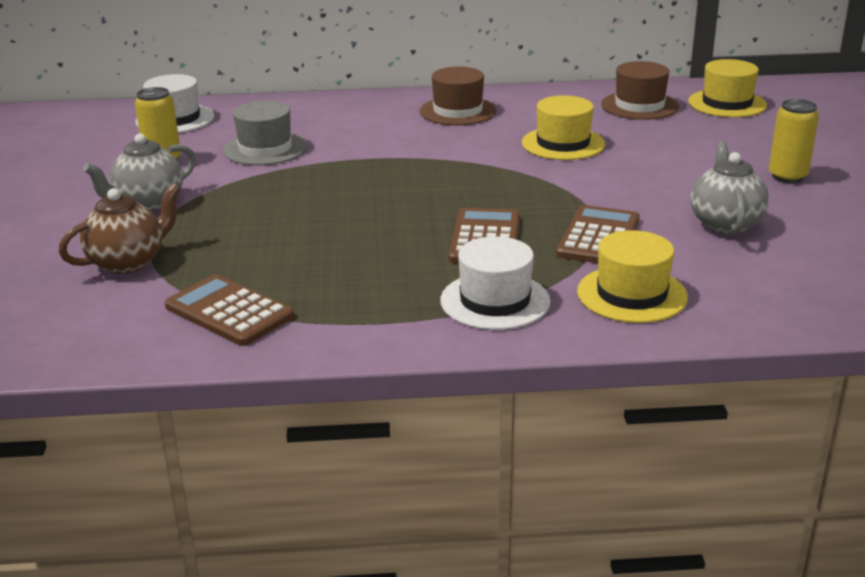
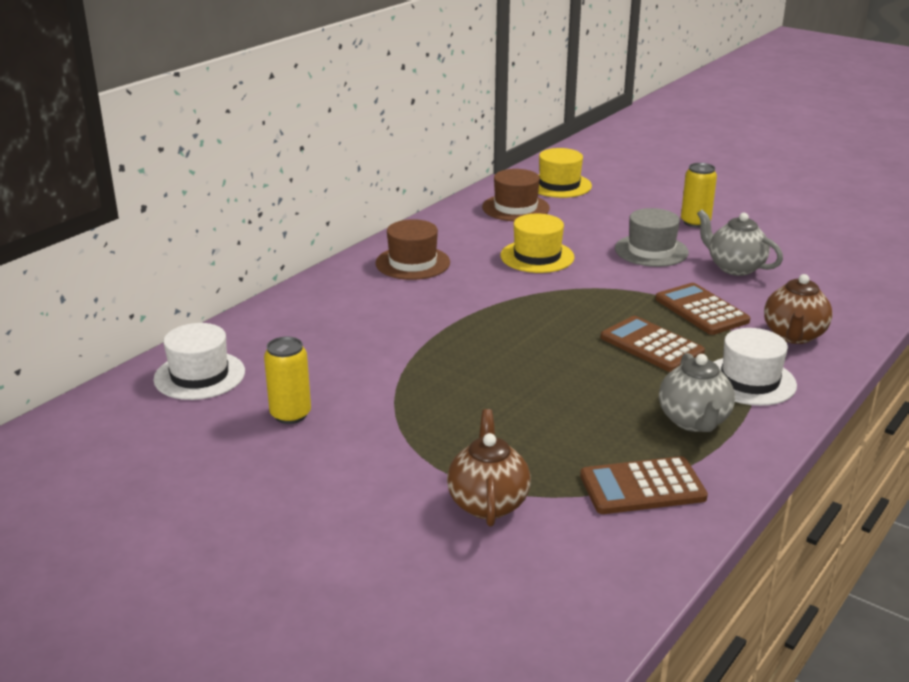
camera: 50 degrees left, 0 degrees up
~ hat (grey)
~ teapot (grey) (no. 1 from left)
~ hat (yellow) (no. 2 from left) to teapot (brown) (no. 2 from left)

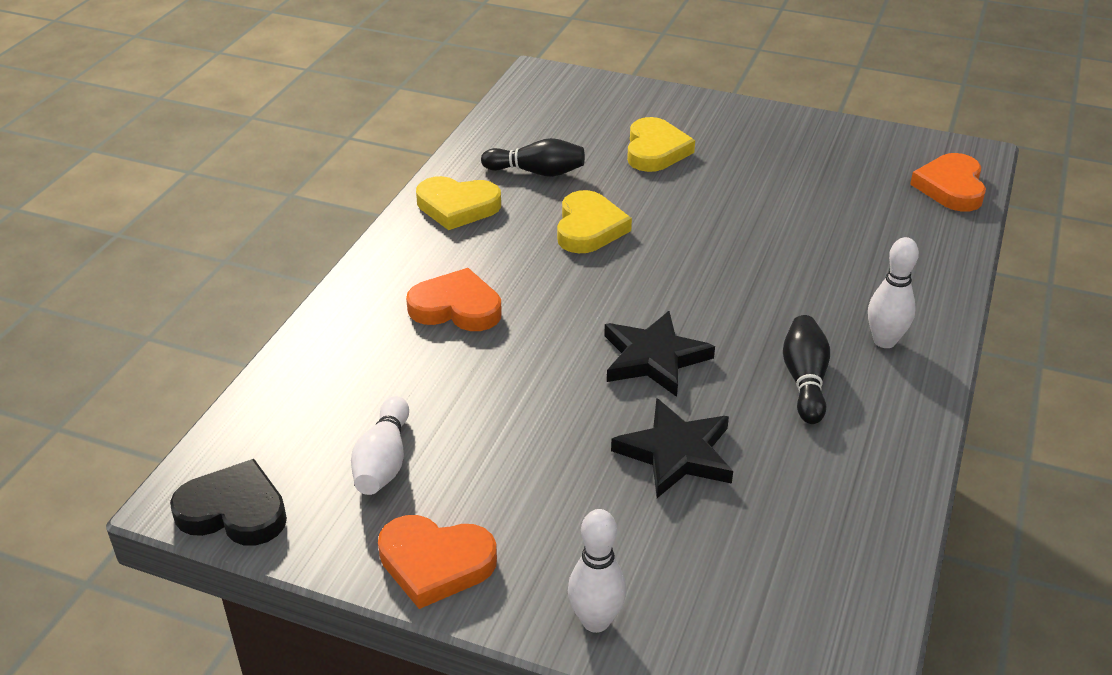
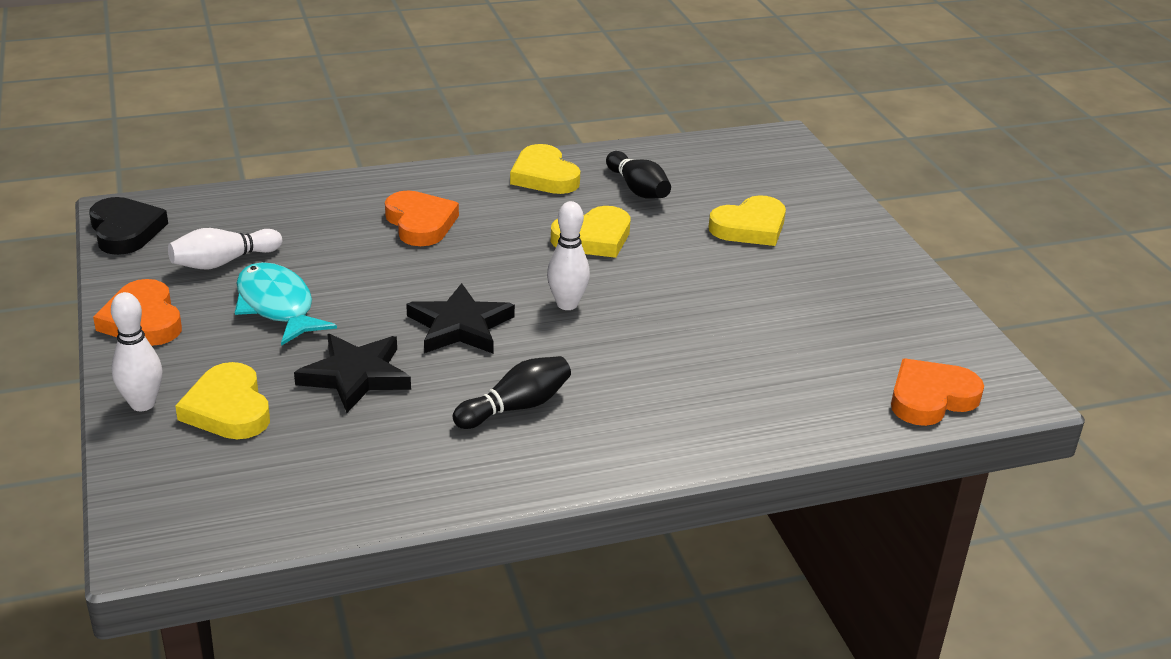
camera: 50 degrees right, 5 degrees down
+ heart (yellow) (no. 1 from left)
+ fish (turquoise)
~ bowling pin (white) (no. 3 from left)

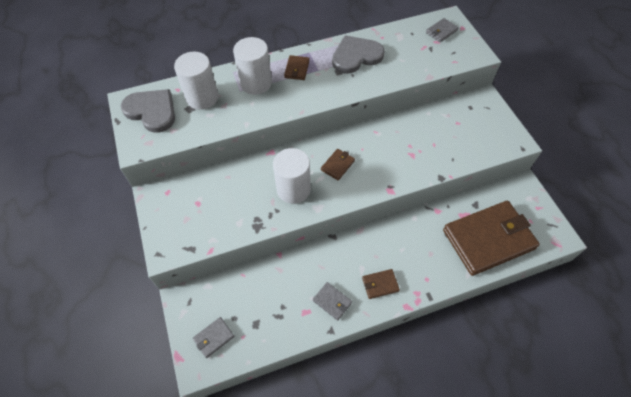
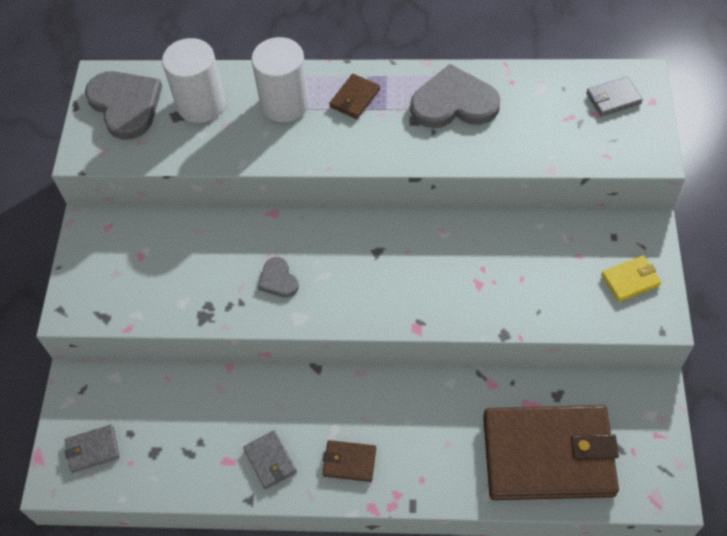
camera: 25 degrees right, 0 degrees up
~ cylinder (white) (no. 3 from left) to heart (grey) (no. 2 from left)
+ wallet (yellow)
- wallet (brown) (no. 2 from left)

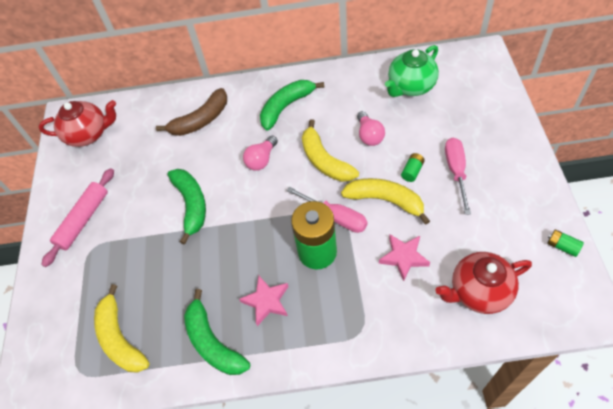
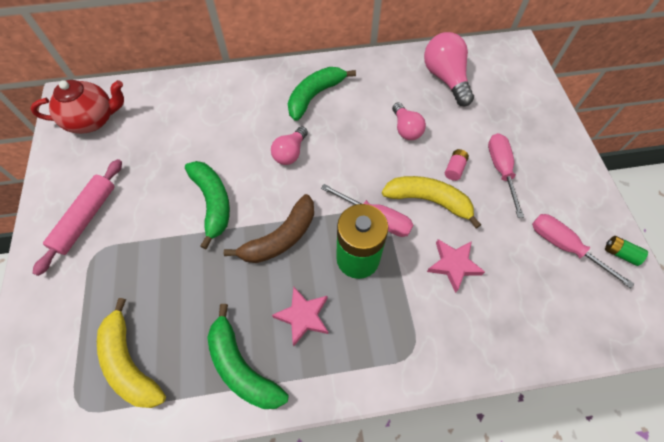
camera: 10 degrees left, 5 degrees up
~ banana (brown)
~ teapot (green) to light bulb (pink) (no. 3 from left)
~ battery (green) (no. 2 from left) to battery (pink)
+ screwdriver (pink) (no. 3 from left)
- banana (yellow) (no. 2 from left)
- teapot (red) (no. 2 from left)

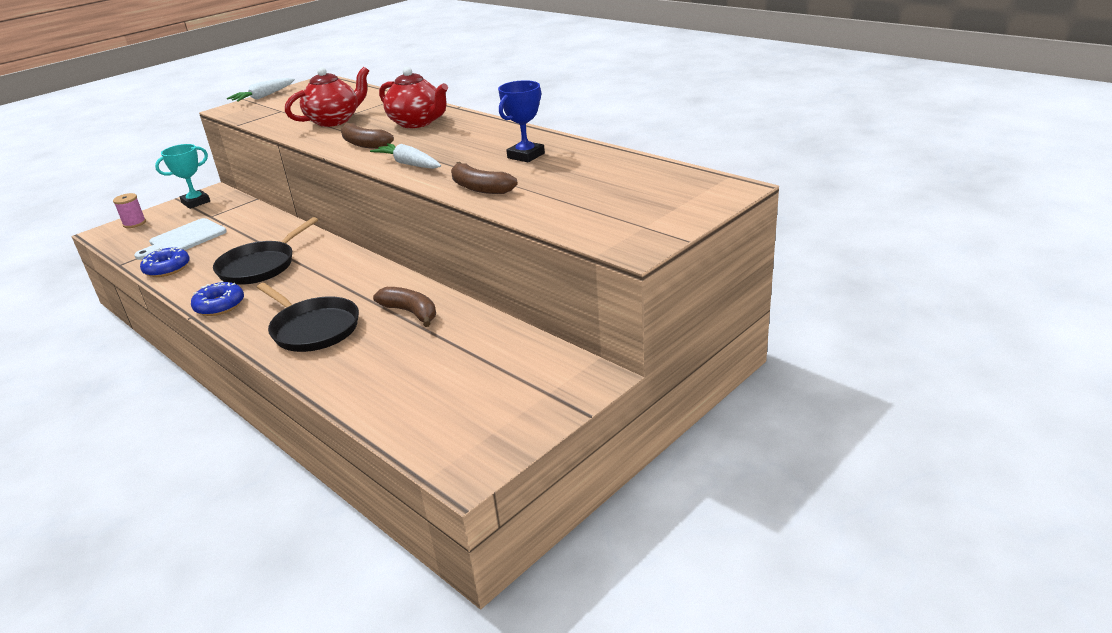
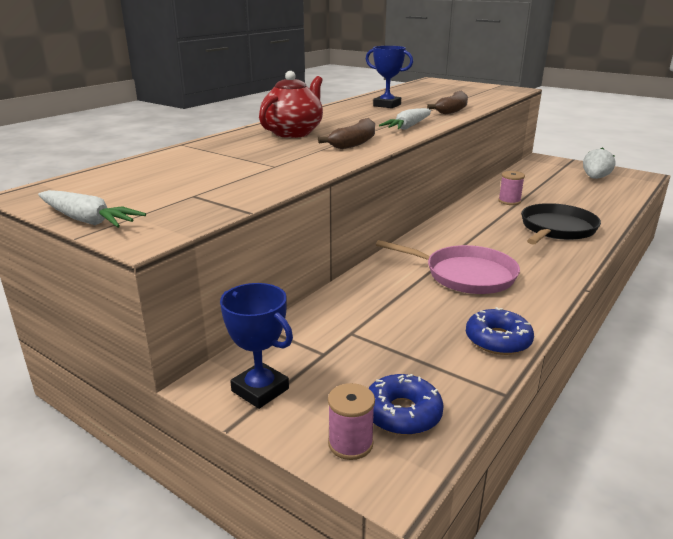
camera: 100 degrees left, 5 degrees down
~ trophy (turquoise) to trophy (blue) (no. 1 from left)
~ donut (blue) (no. 2 from left in the first image) to donut (blue) (no. 1 from left)
~ pan (black) (no. 1 from left) to pan (pink)
~ banana (brown) (no. 2 from left) to spool (pink) (no. 2 from left)
+ strawberry (white)
- cutting board (white)
- teapot (red) (no. 1 from left)

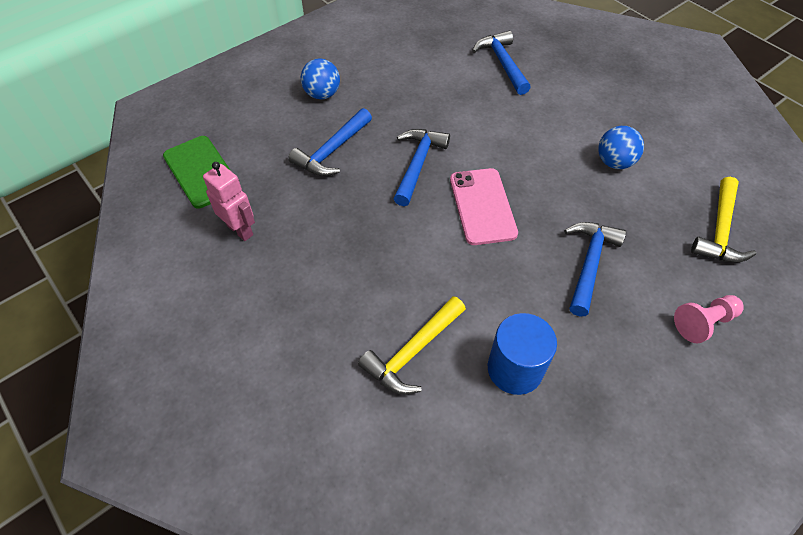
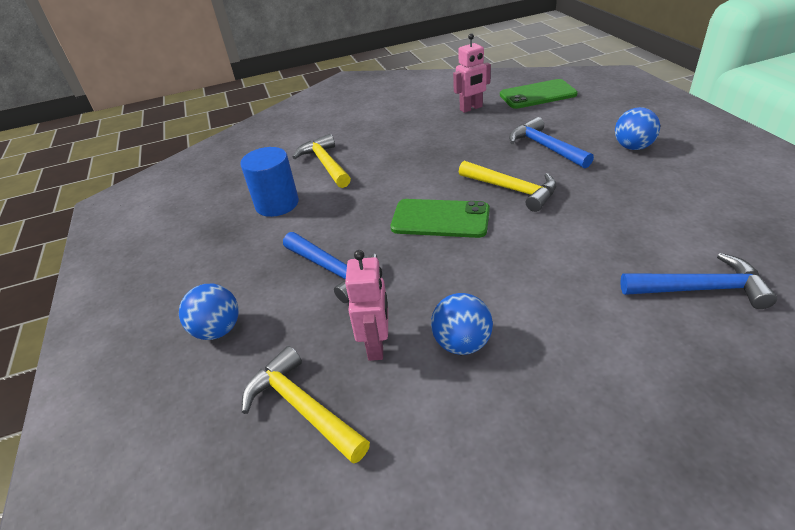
camera: 115 degrees right, 15 degrees down
~ pawn (pink) to ball (blue) (no. 1 from left)
+ robot (pink) (no. 1 from left)
~ phone (pink) to phone (green) (no. 1 from left)
~ hammer (blue) (no. 2 from left) to hammer (yellow) (no. 3 from left)

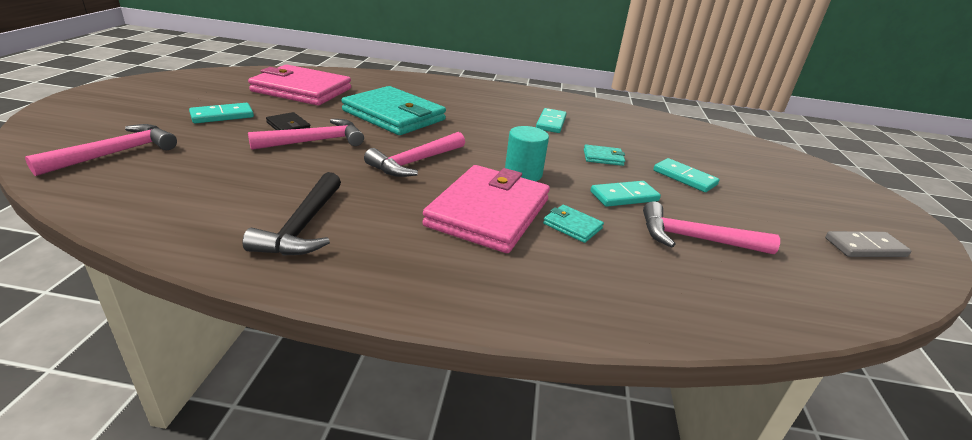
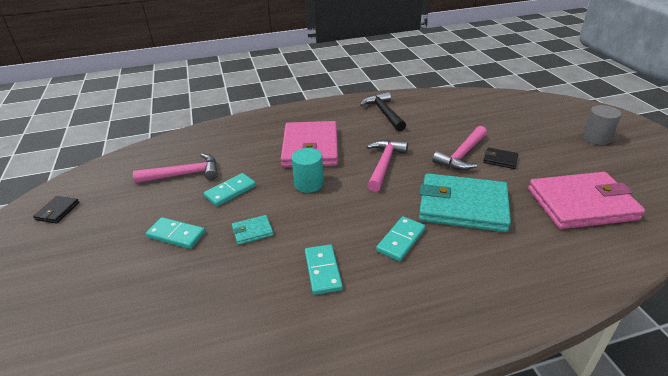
camera: 160 degrees right, 5 degrees up
~ domino (grey) to wallet (black) (no. 1 from left)
~ domino (turquoise) (no. 1 from left in the first image) to domino (turquoise) (no. 4 from left)
+ cylinder (grey)
- hammer (pink) (no. 1 from left)
- wallet (turquoise) (no. 2 from left)

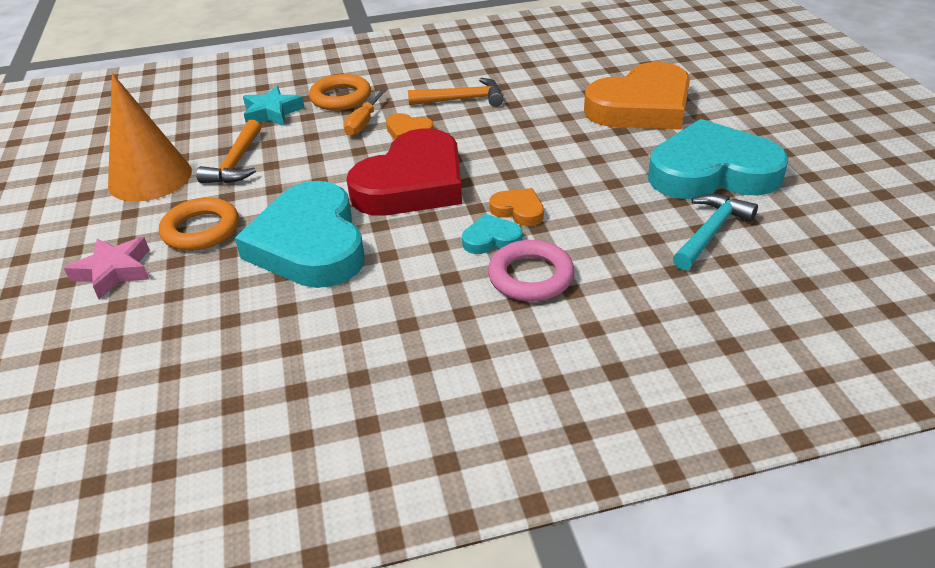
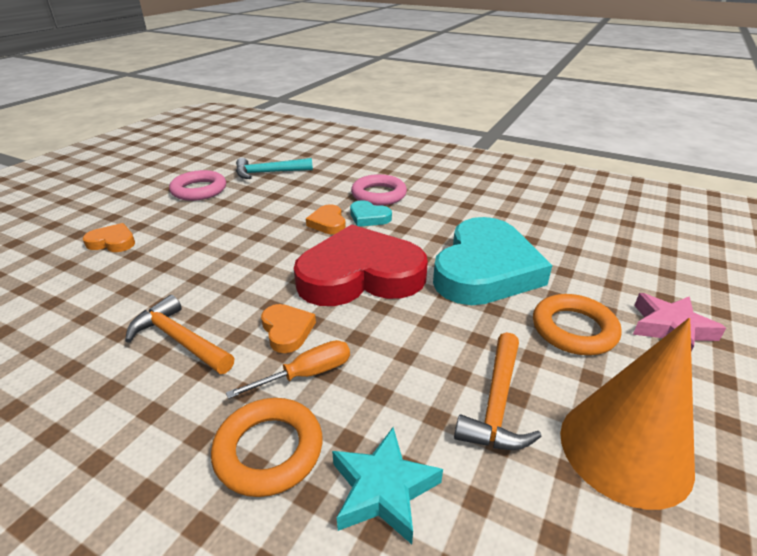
camera: 140 degrees left, 5 degrees down
~ heart (orange) (no. 3 from left in the first image) x0.42
~ heart (turquoise) (no. 3 from left) to ring (pink) (no. 1 from left)
~ hammer (orange) (no. 1 from left in the first image) 150 degrees clockwise

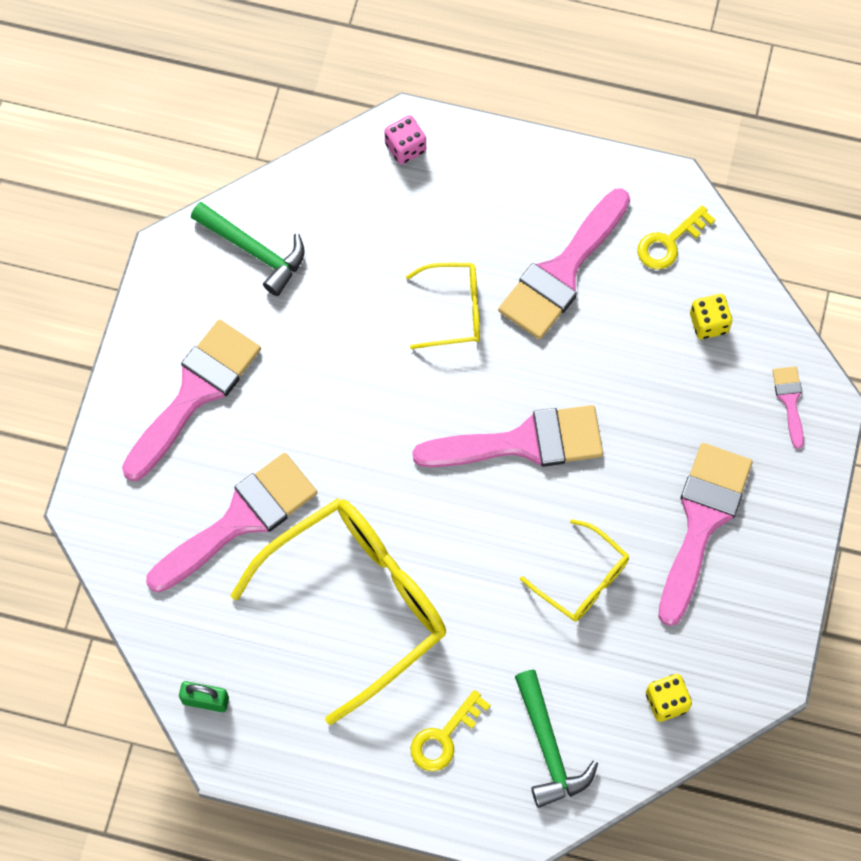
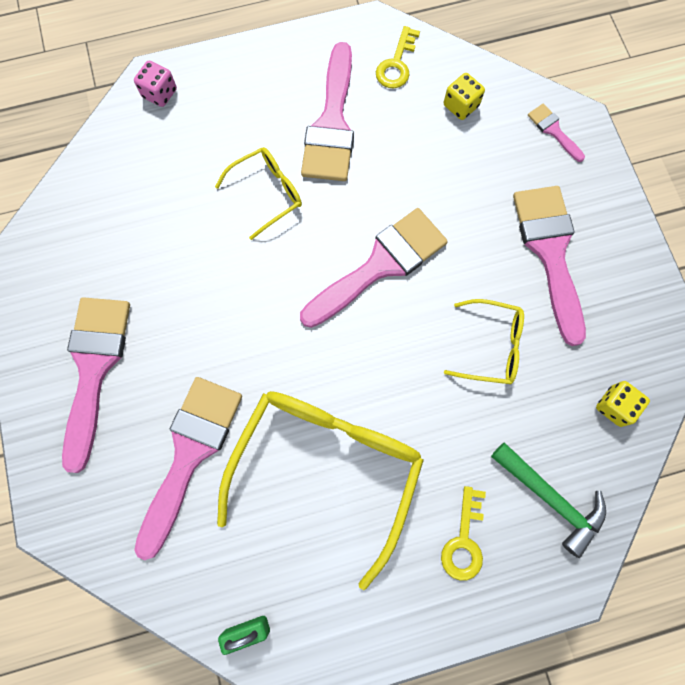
camera: 30 degrees left, 5 degrees up
- hammer (green) (no. 1 from left)

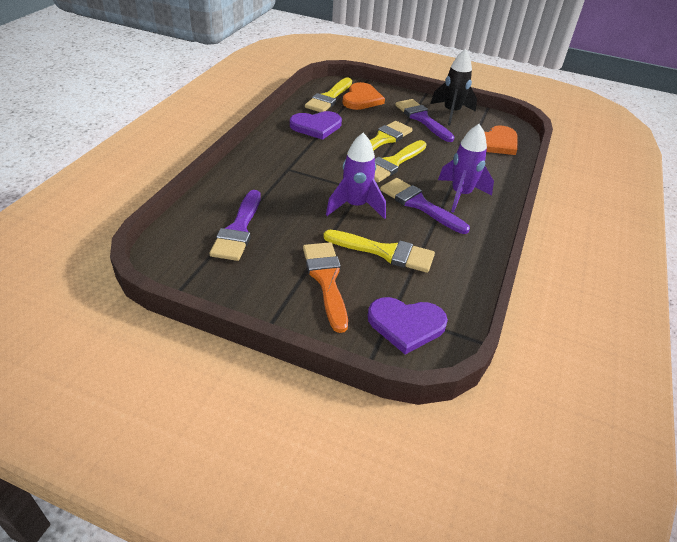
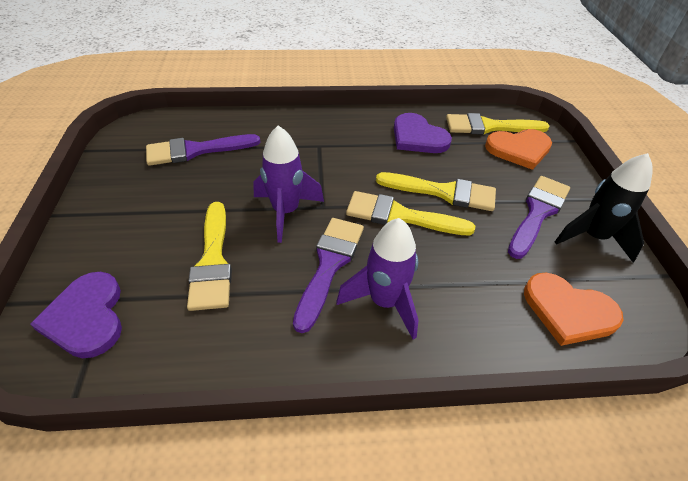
camera: 65 degrees right, 5 degrees up
- brush (orange)

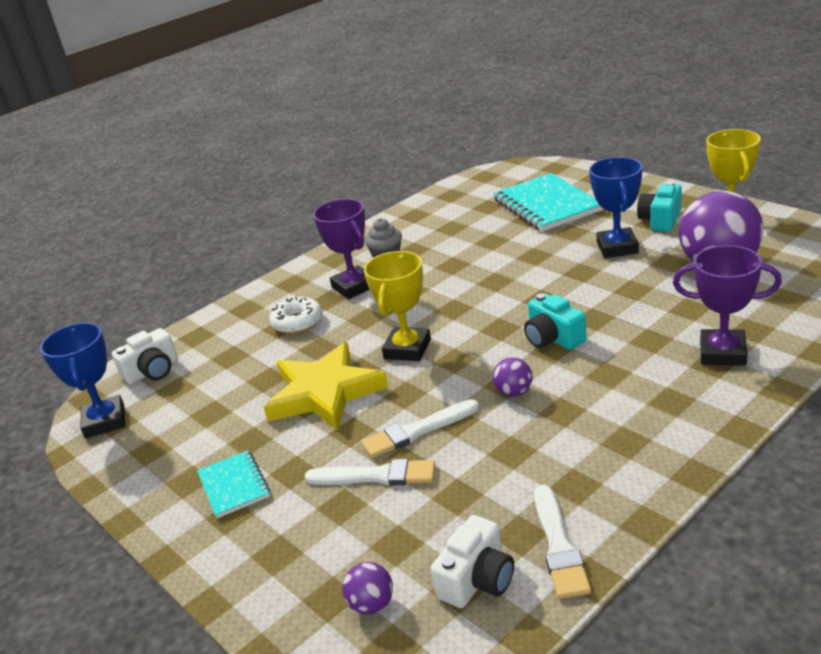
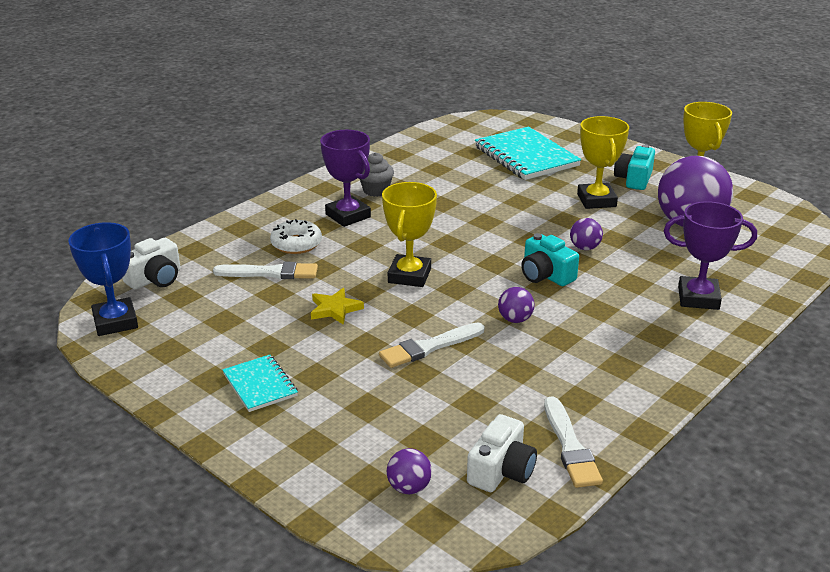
camera: 10 degrees left, 0 degrees up
~ brush (white) (no. 1 from left)
~ star (yellow) x0.47
+ ball (purple) (no. 3 from left)
~ trophy (blue) (no. 2 from left) to trophy (yellow) (no. 2 from left)

